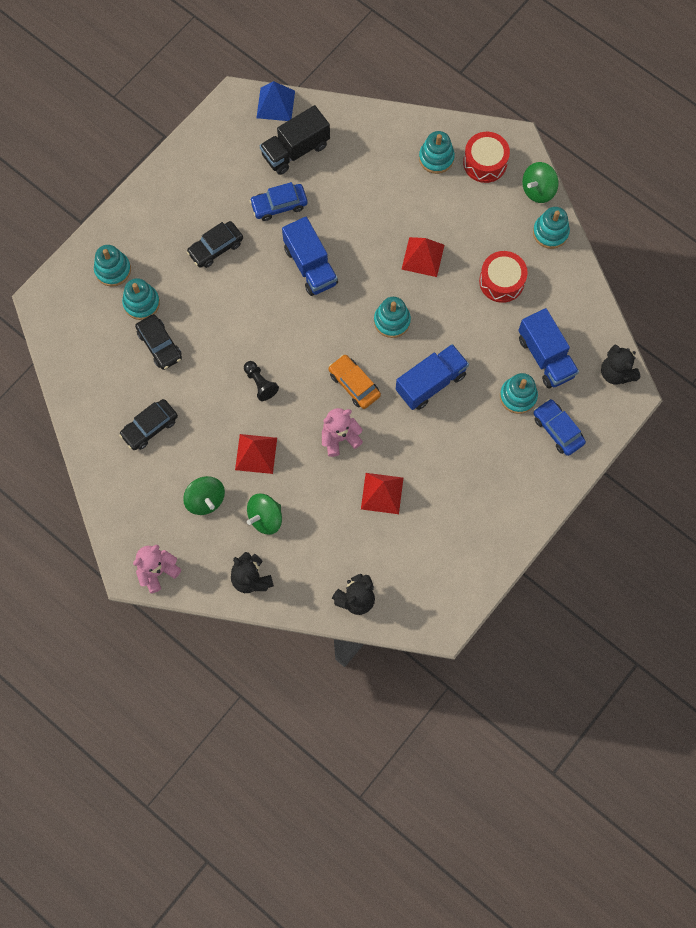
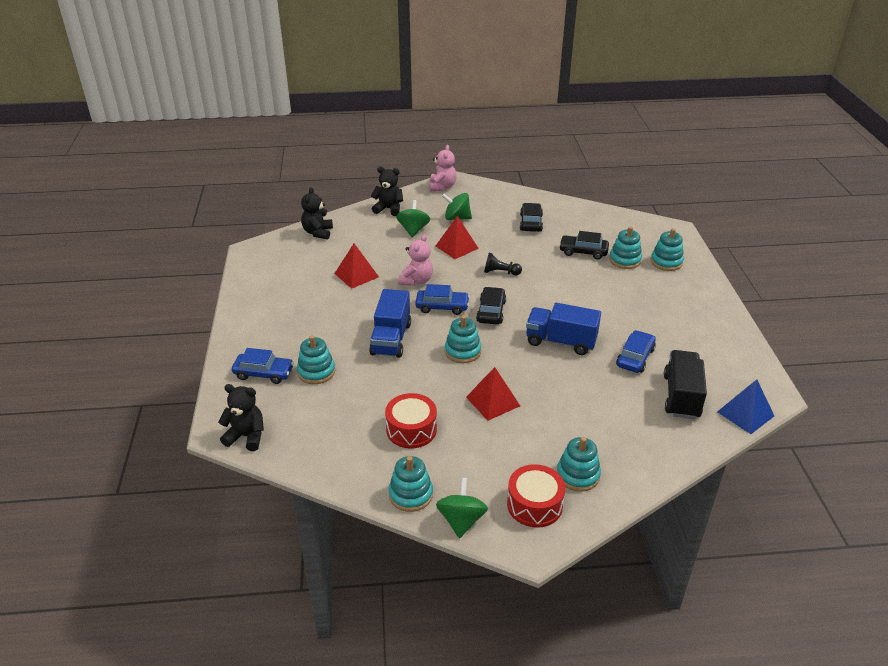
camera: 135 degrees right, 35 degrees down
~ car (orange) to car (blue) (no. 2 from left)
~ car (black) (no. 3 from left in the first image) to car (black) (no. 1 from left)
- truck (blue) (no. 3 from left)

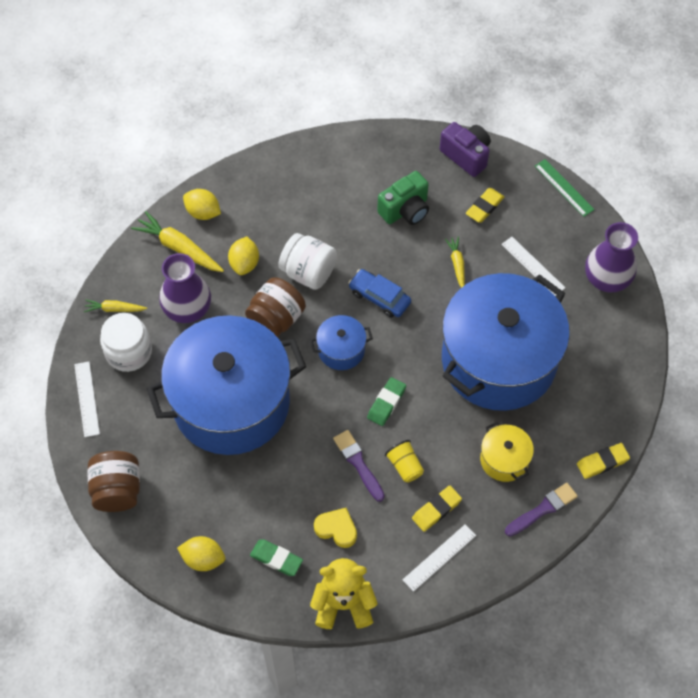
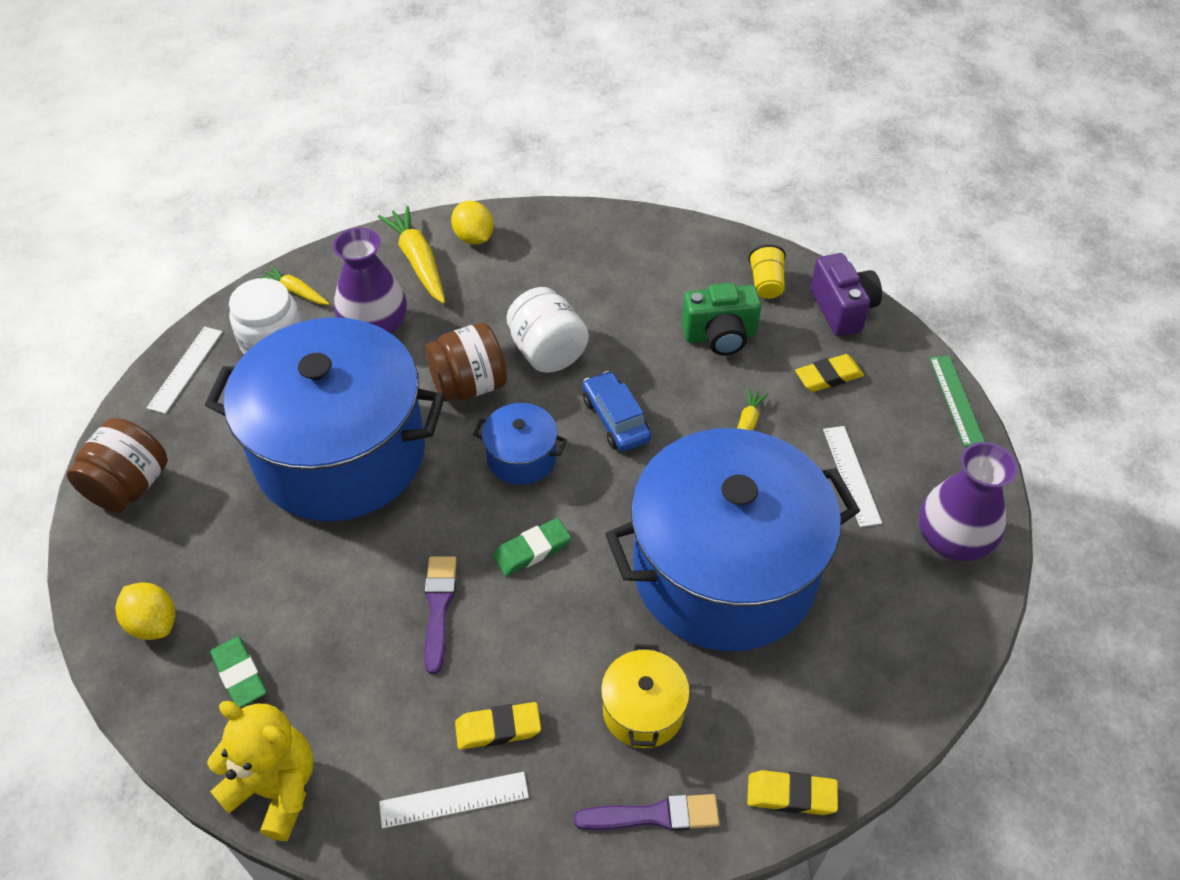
camera: 30 degrees right, 10 degrees down
~ cup (yellow)
- lemon (yellow) (no. 3 from left)
- heart (yellow)

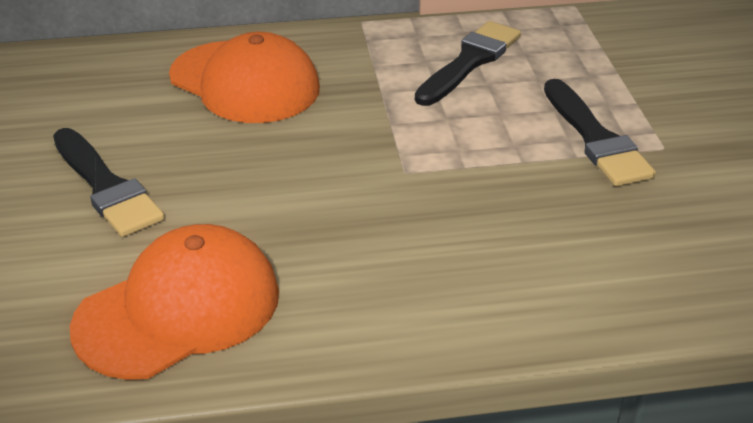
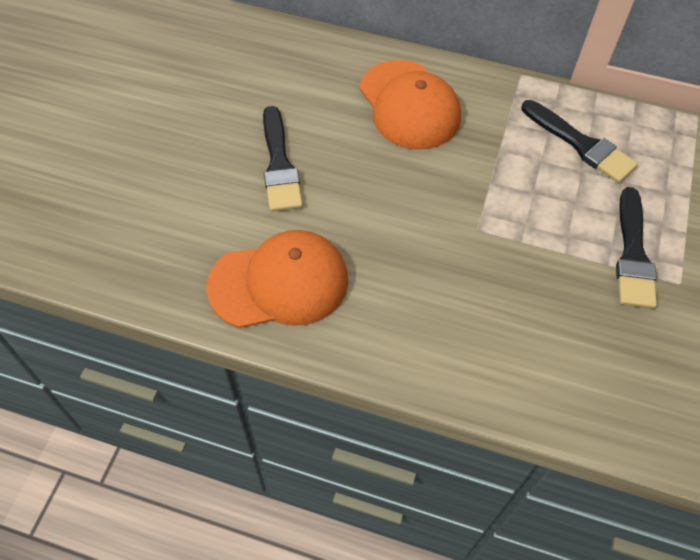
camera: 25 degrees right, 20 degrees up
~ brush (black) (no. 2 from left) 75 degrees clockwise

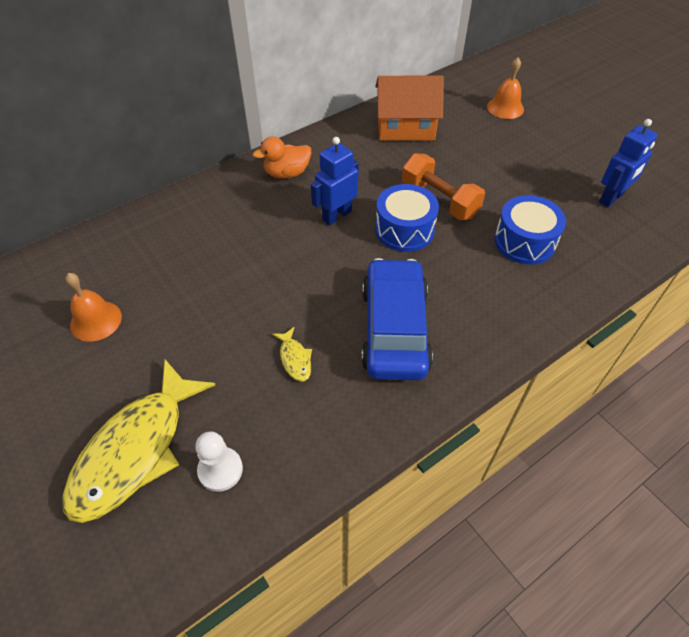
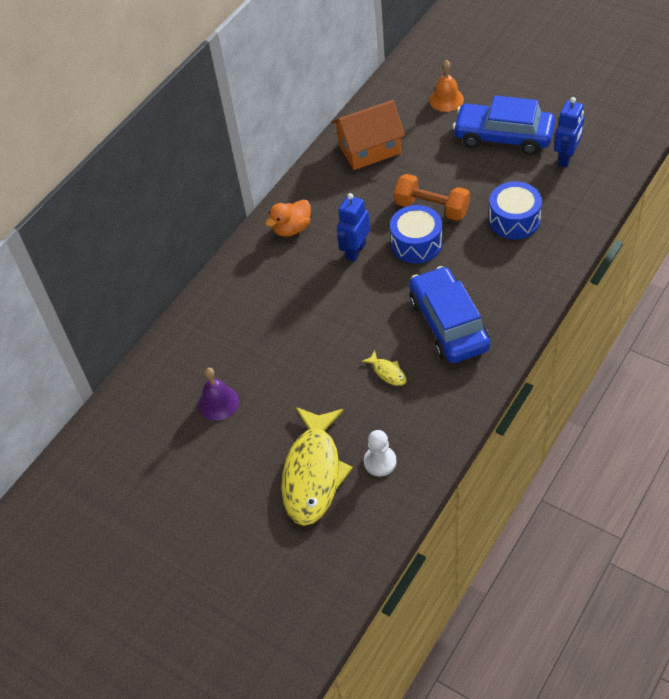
camera: 15 degrees left, 0 degrees up
~ bell (orange) (no. 1 from left) to bell (purple)
+ car (blue) (no. 2 from left)

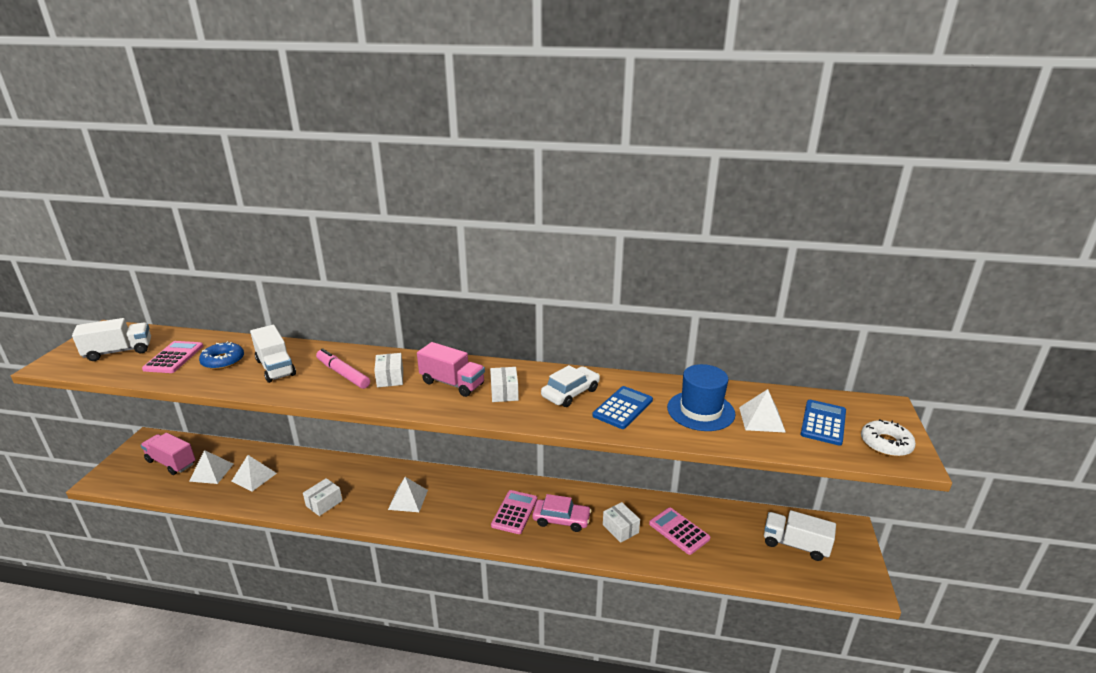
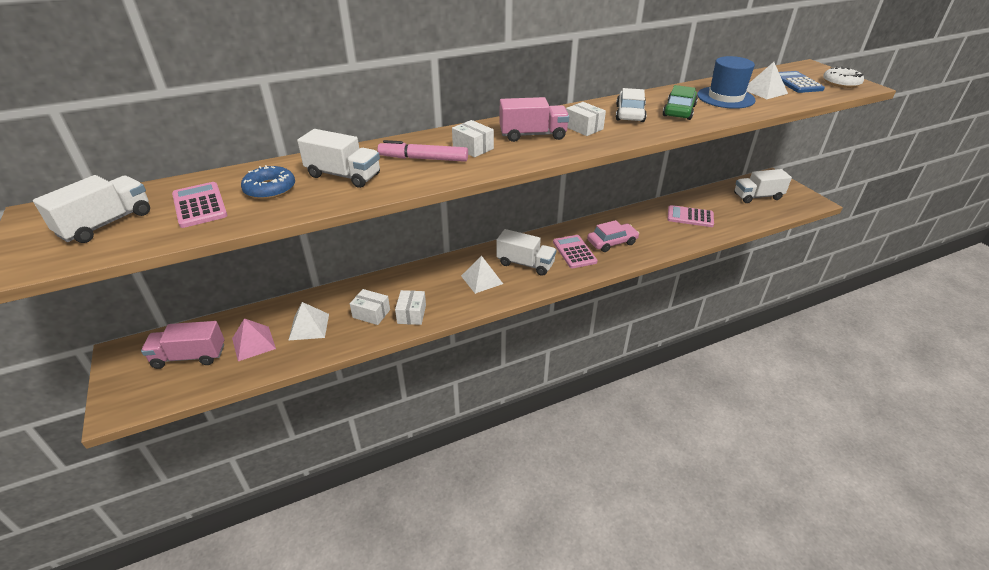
camera: 35 degrees left, 10 degrees up
~ pyramid (white) (no. 1 from left) to pyramid (pink)
~ box (white) (no. 4 from left in the first image) to box (white) (no. 1 from left)
+ truck (white) (no. 3 from left)
~ calculator (blue) (no. 1 from left) to car (green)

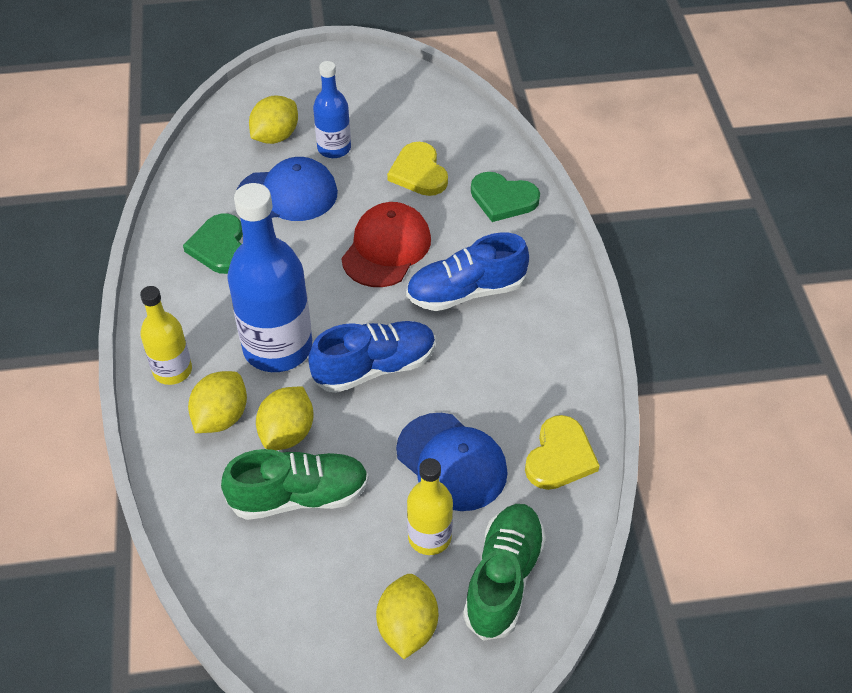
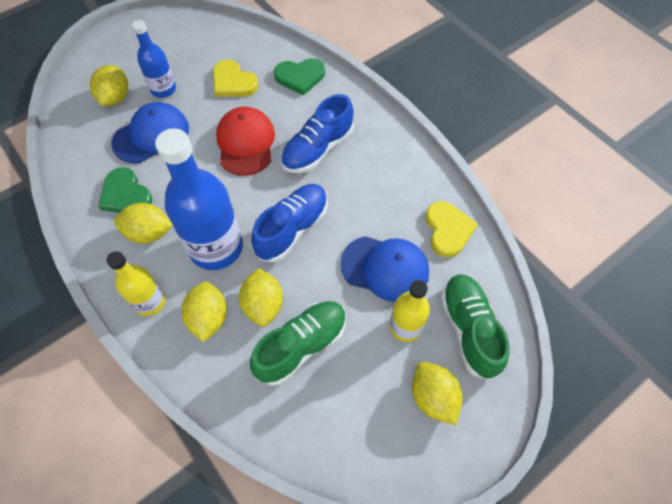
camera: 30 degrees left, 10 degrees up
+ lemon (yellow) (no. 2 from left)

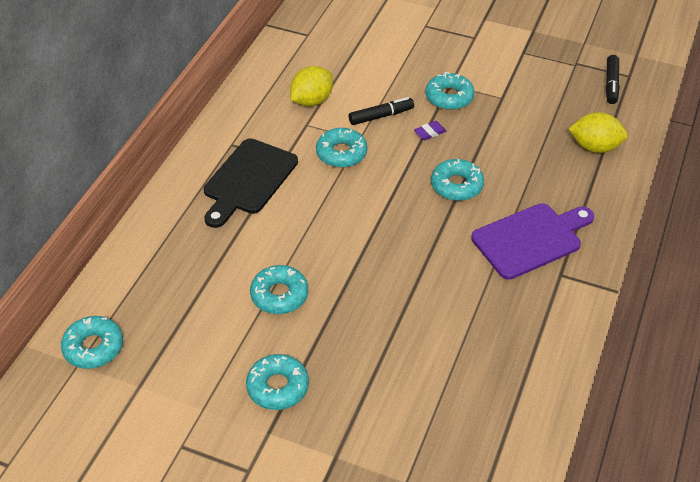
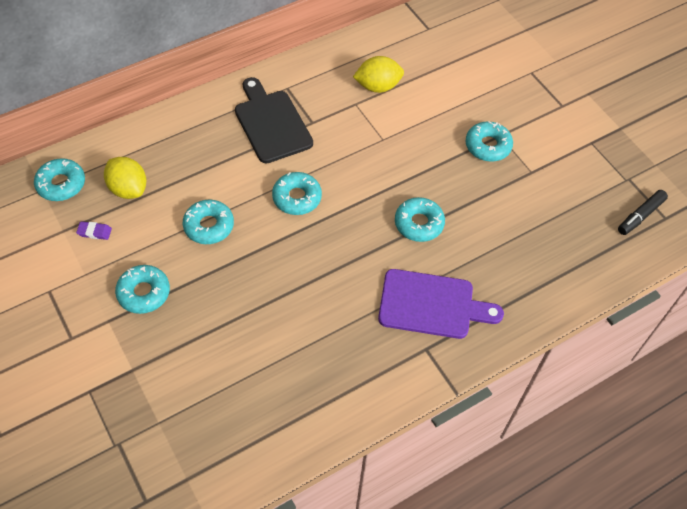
camera: 35 degrees right, 10 degrees up
~ eraser (purple)
~ lemon (yellow) (no. 2 from left in the first image) to lemon (yellow) (no. 1 from left)
~ cutting board (black) 90 degrees clockwise
~ donut (turquoise) (no. 4 from left)
- marker (black) (no. 1 from left)

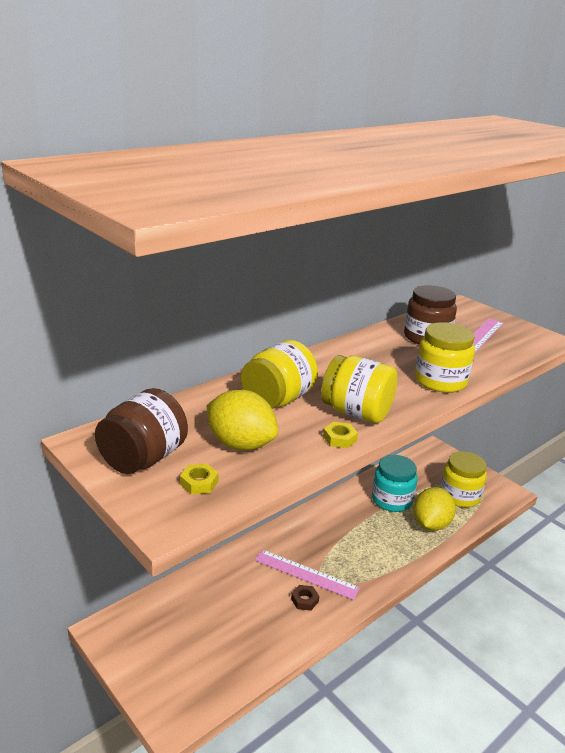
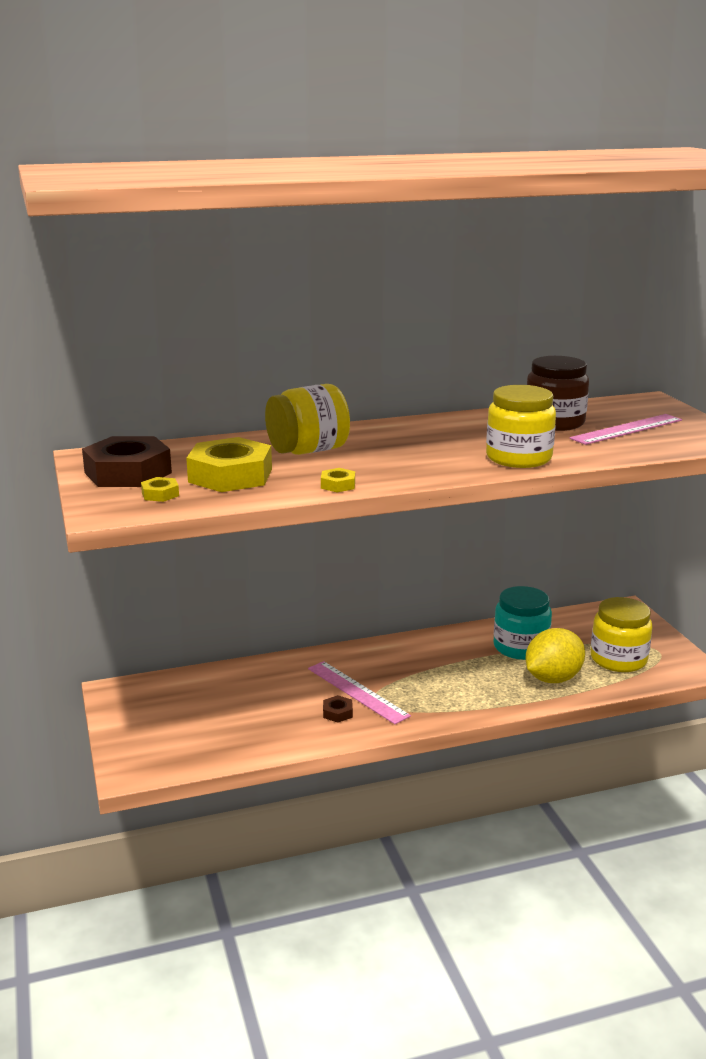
camera: 25 degrees right, 5 degrees down
~ jar (brown) (no. 1 from left) to nut (brown) (no. 1 from left)
~ lemon (yellow) (no. 1 from left) to nut (yellow) (no. 2 from left)
- jar (yellow) (no. 2 from left)

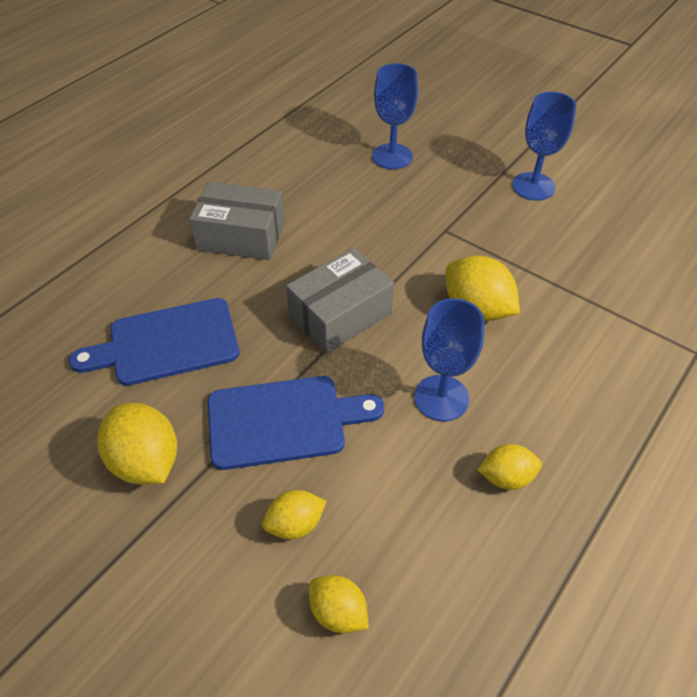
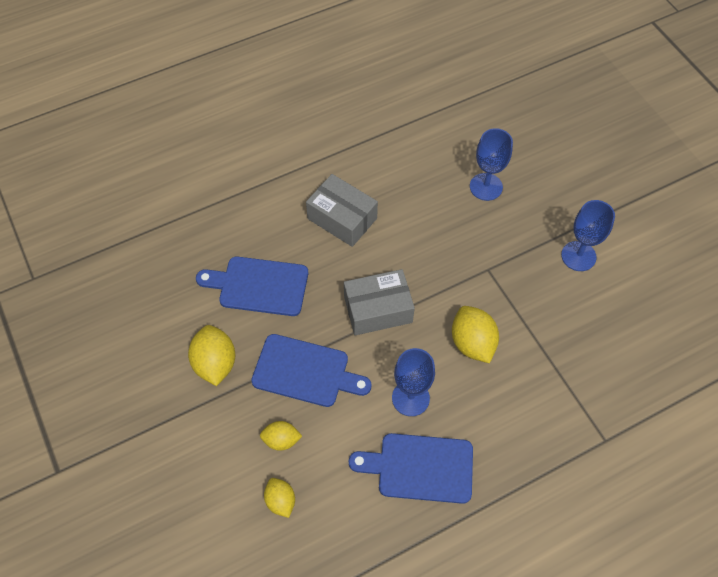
camera: 25 degrees right, 10 degrees up
~ lemon (yellow) (no. 5 from left) to cutting board (blue) (no. 3 from left)

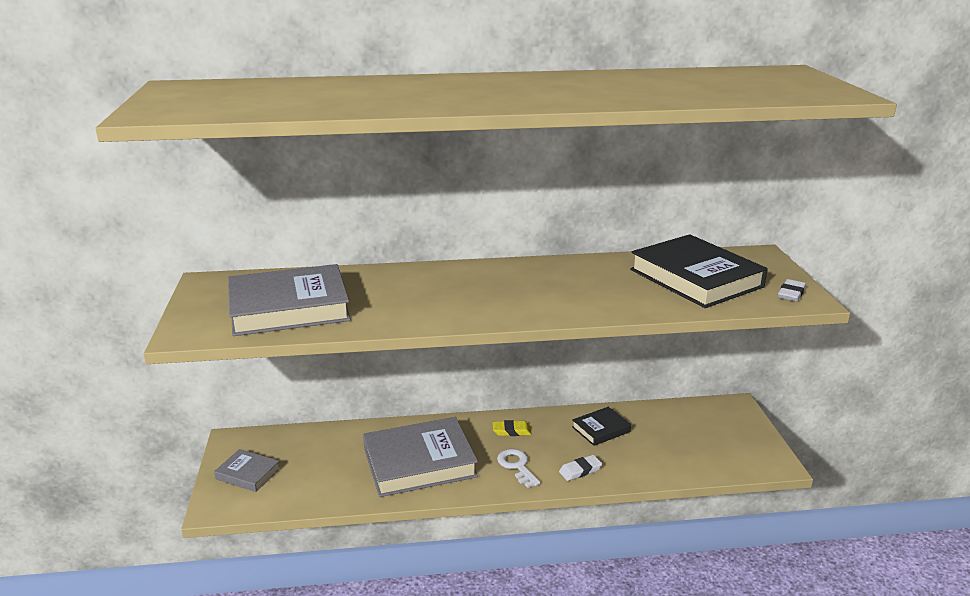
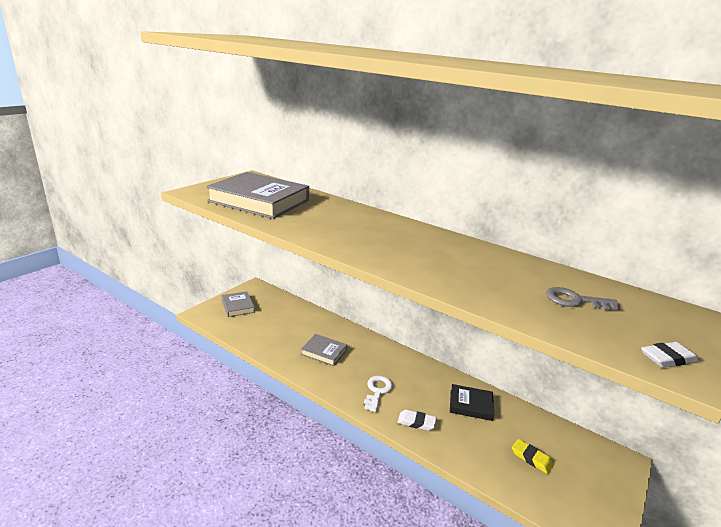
camera: 40 degrees right, 0 degrees up
~ book (grey) (no. 3 from left) x0.49
~ eraser (yellow)
~ book (black) (no. 2 from left) to key (grey)

